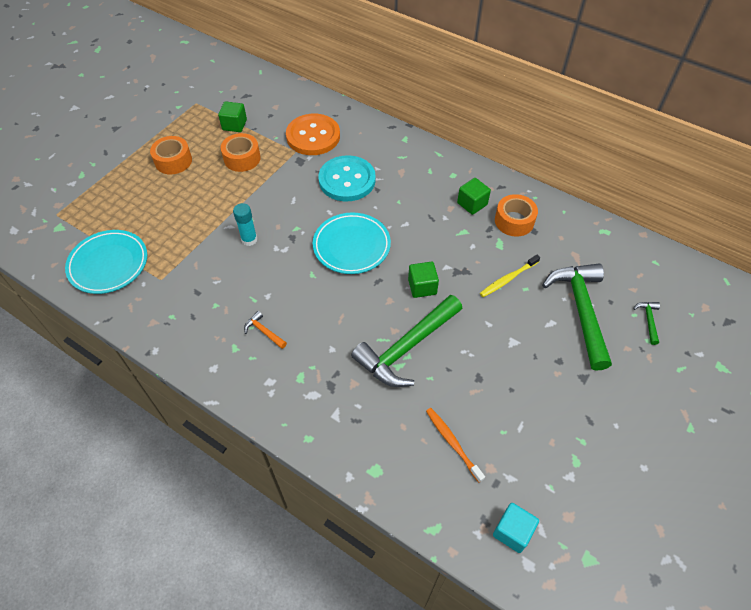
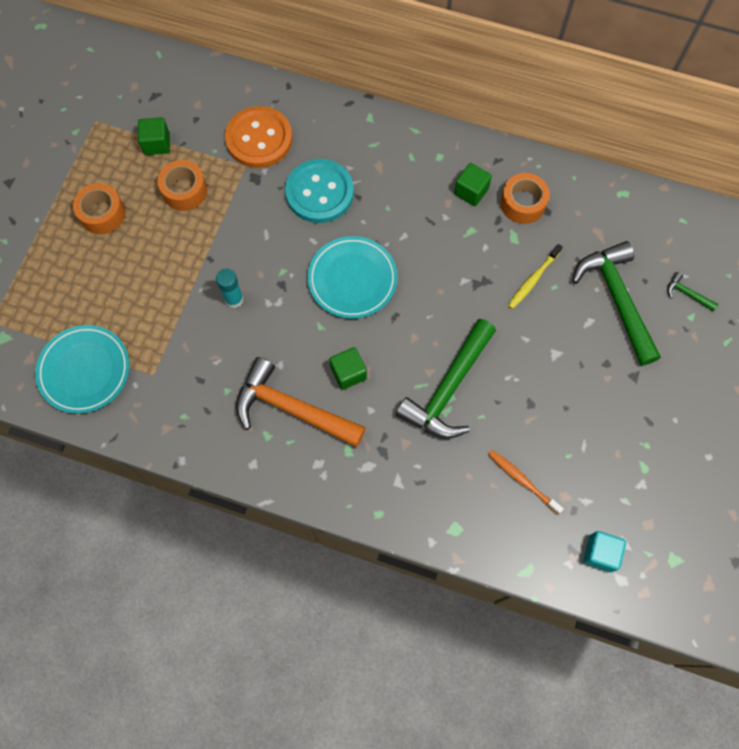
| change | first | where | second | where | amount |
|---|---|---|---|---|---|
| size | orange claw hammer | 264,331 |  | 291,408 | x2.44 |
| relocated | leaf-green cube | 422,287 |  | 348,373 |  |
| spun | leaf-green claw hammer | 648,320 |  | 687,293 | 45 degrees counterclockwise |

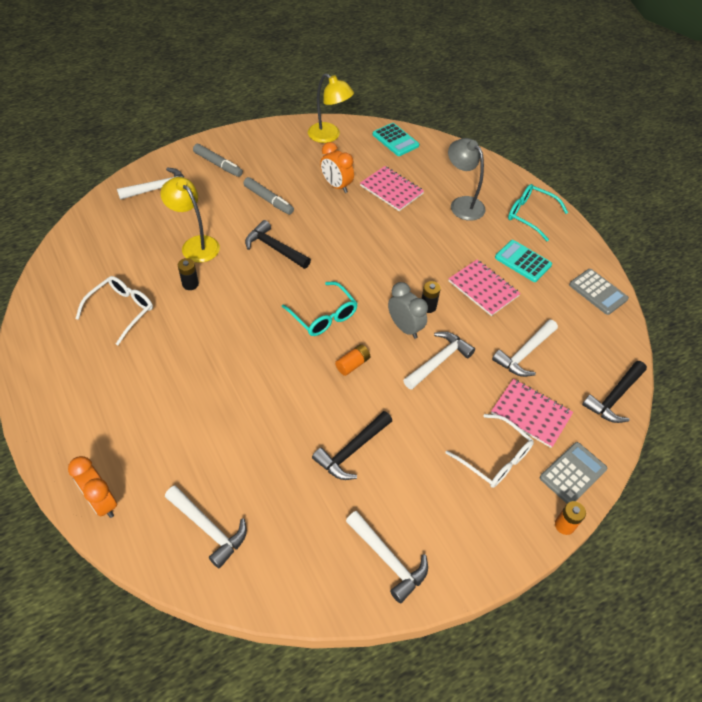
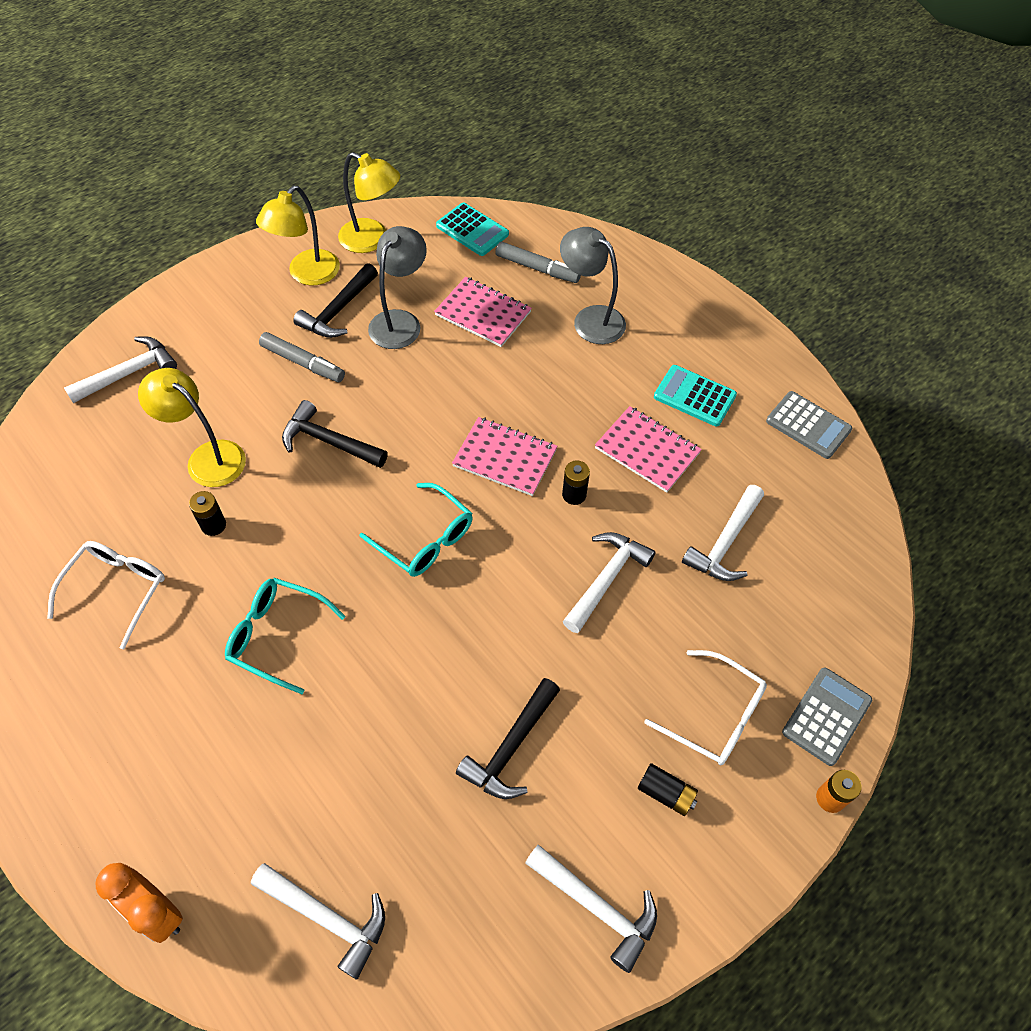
| change | first | where | second | where | amount |
|---|---|---|---|---|---|
| relocated | gray felt pen | 218,164 |  | 537,268 |  |
| exchanged | orange alarm clock | 336,186 | gray reading lamp | 400,321 |  |
| missing | orange power cell | 352,364 |  |  |  |
| missing | gray alarm clock | 405,328 |  |  |  |
| relocated | rosy notebook | 531,414 |  | 505,458 |  |
| relocated | teal glasses | 530,215 |  | 277,636 |  |
| relocated | black claw hammer | 614,397 |  | 338,310 |  |
| appeared |  |  | yellow reading lamp | 307,274 |  |
| appeared |  |  | black power cell | 666,793 |  |

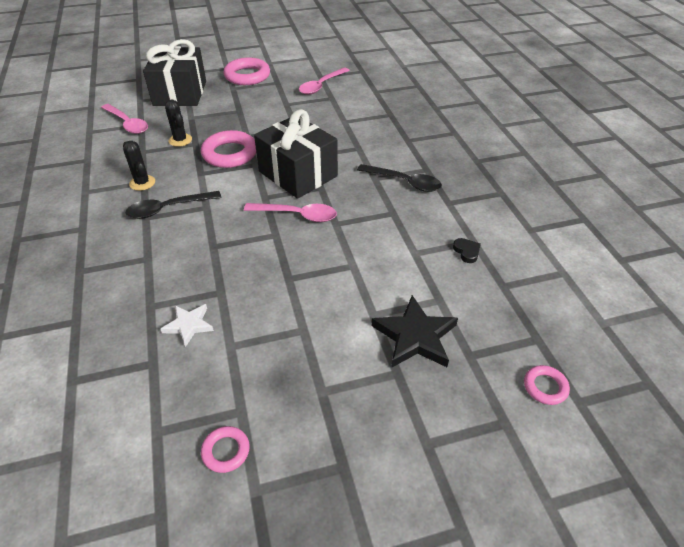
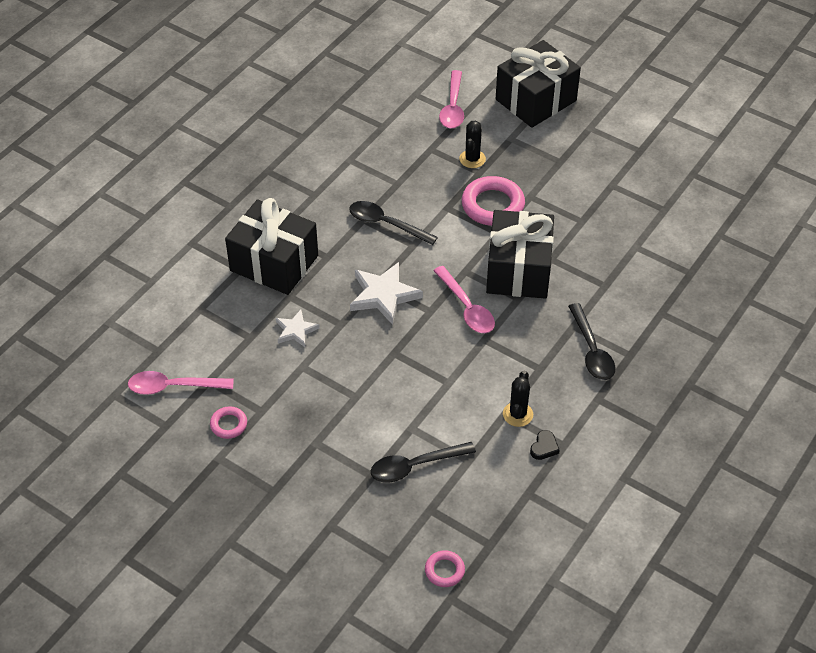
| change | first | where | second | where | amount |
|---|---|---|---|---|---|
| relocated | black prickly plant | 142,183 |  | 517,414 |  |
| missing | rosy ring | 247,76 |  |  |  |
| relocated | rosy tablespoon | 321,86 |  | 173,387 |  |
| exchanged | black five-pointed star | 415,336 | black tablespoon | 415,466 |  |
| appeared |  |  | black gift | 274,263 |  |
| appeared |  |  | pure white five-pointed star | 383,295 |  |

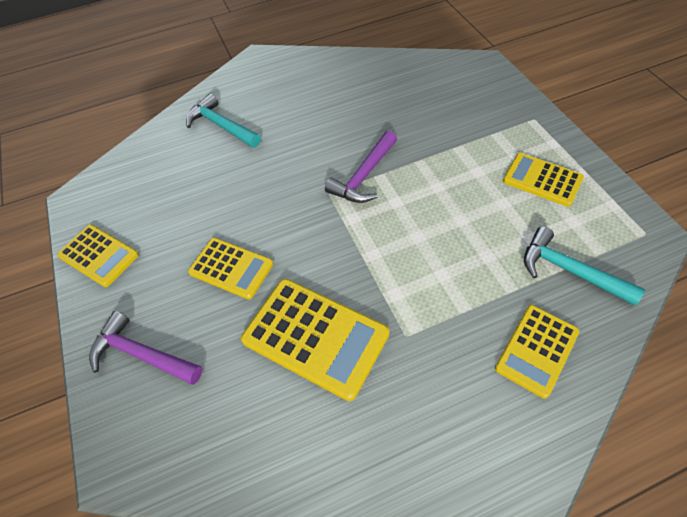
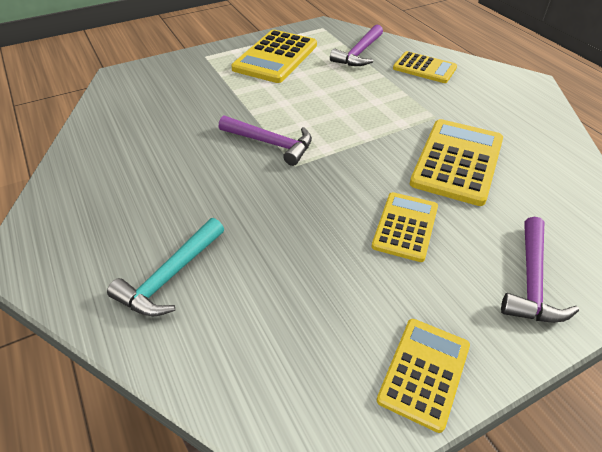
| change | first | where | second | where | amount |
|---|---|---|---|---|---|
| size | yellow pocket calculator | 542,180 |  | 275,57 | x1.58 |
| colour | teal claw hammer | 569,270 | violet claw hammer | 359,53 |  |

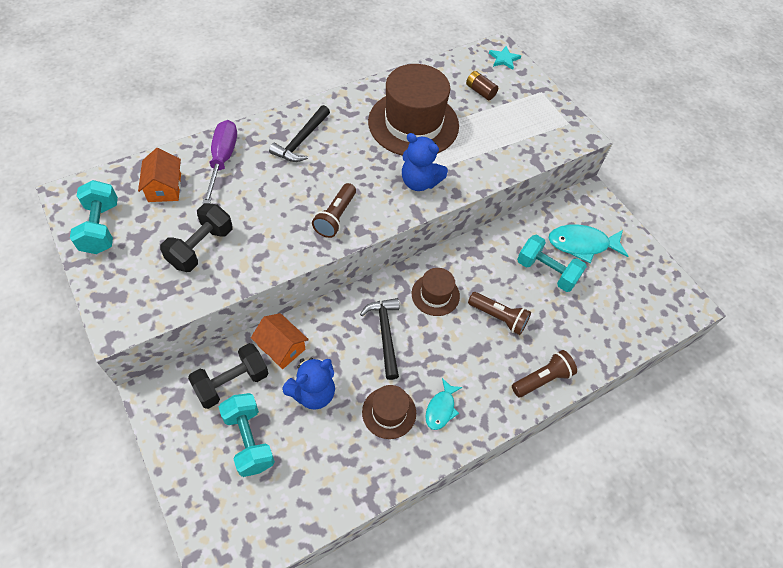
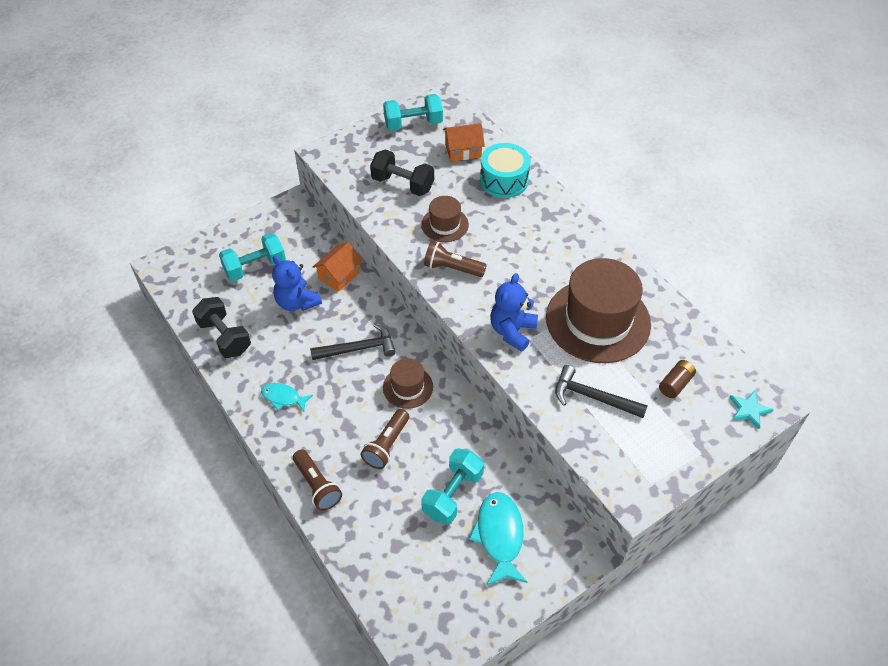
| change | first | where | second | where | amount |
|---|---|---|---|---|---|
| relocated | black dumbbell | 232,382 |  | 225,337 |  |
| exchanged | violet hand screwdriver | 222,160 | teal toy drum | 504,180 |  |
| relocated | black claw hammer | 301,141 |  | 593,397 |  |
| relocated | russet hat | 389,412 |  | 445,224 |  |

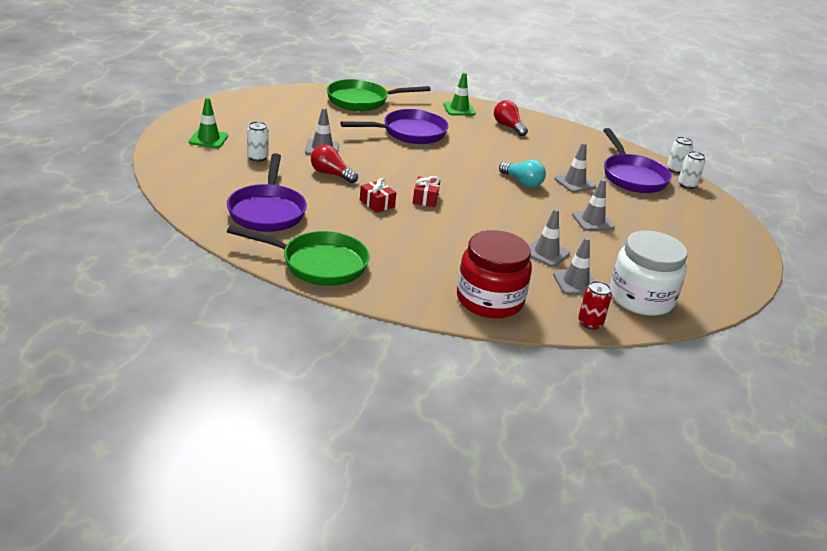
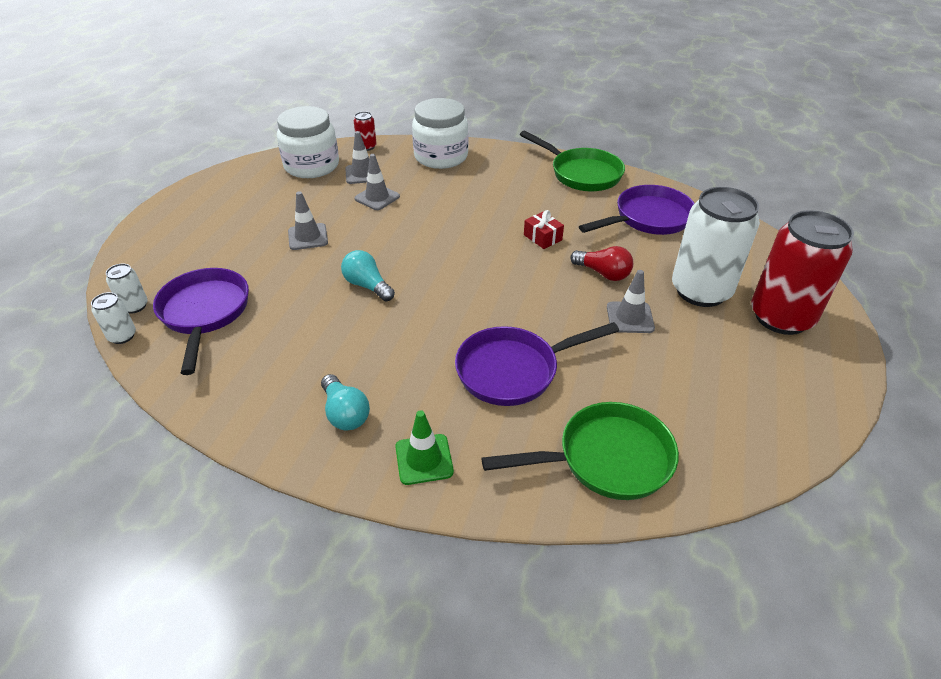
| change | first | where | second | where | amount |
|---|---|---|---|---|---|
| exchanged | leaf-green safety cone | 208,139 | crimson soda can | 781,317 |  |
| spun | violet pan | 267,211 |  | 648,218 | 60 degrees clockwise |
| spun | leaf-green pan | 318,264 |  | 581,173 | 150 degrees counterclockwise |
| size | pure white soda can | 257,157 |  | 700,291 | x2.34 |
| missing | crimson gift | 425,198 |  |  |  |
| colour | crimson preserve jar | 489,300 | pure white preserve jar | 441,157 |  |
| colour | crimson light bulb | 508,127 | teal light bulb | 345,413 |  |
| missing | gray safety cone | 574,183 |  |  |  |

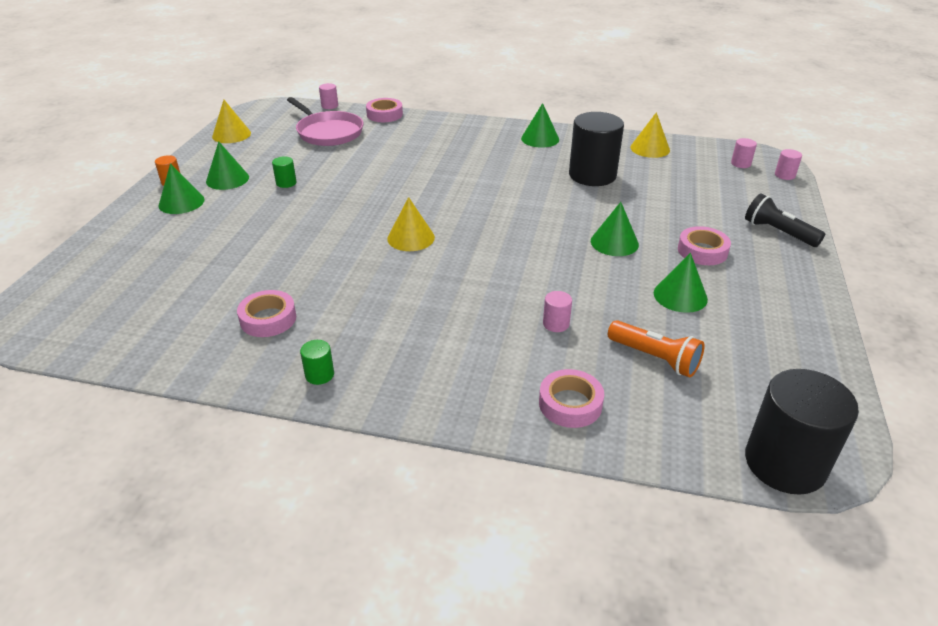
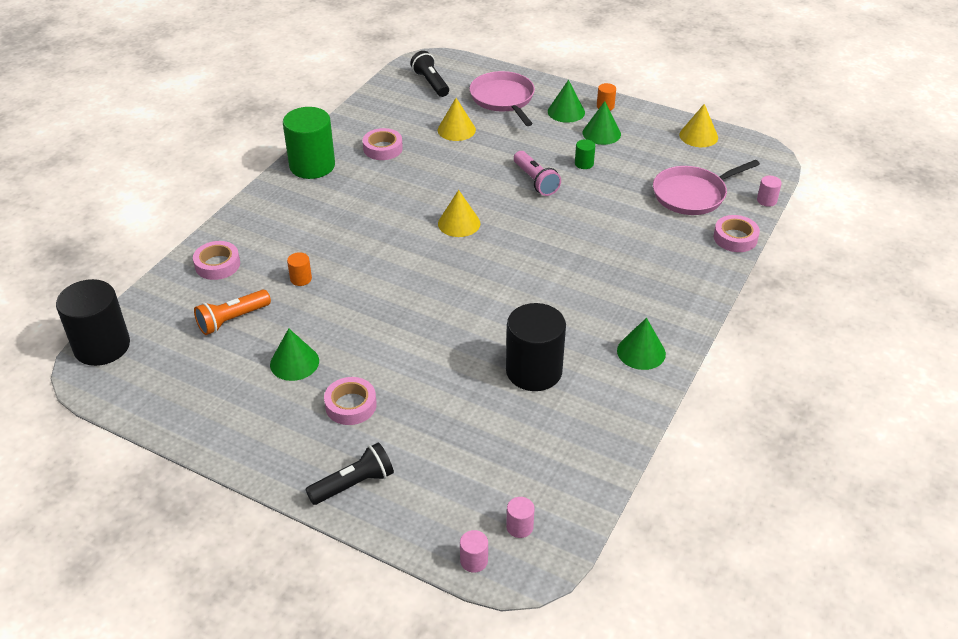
| change | first | where | second | where | amount |
|---|---|---|---|---|---|
| size | leaf-green solid cylinder | 319,375 |  | 312,166 | x2.38 |
| colour | rosy solid cylinder | 556,324 | orange solid cylinder | 301,279 |  |
| missing | leaf-green cone shape | 614,242 |  |  |  |
| relocated | yellow cone shape | 650,148 |  | 456,130 |  |
| appeared |  |  | black flashlight | 430,83 |  |
| appeared |  |  | rosy pan | 503,99 |  |
| appeared |  |  | rosy flashlight | 535,181 |  |

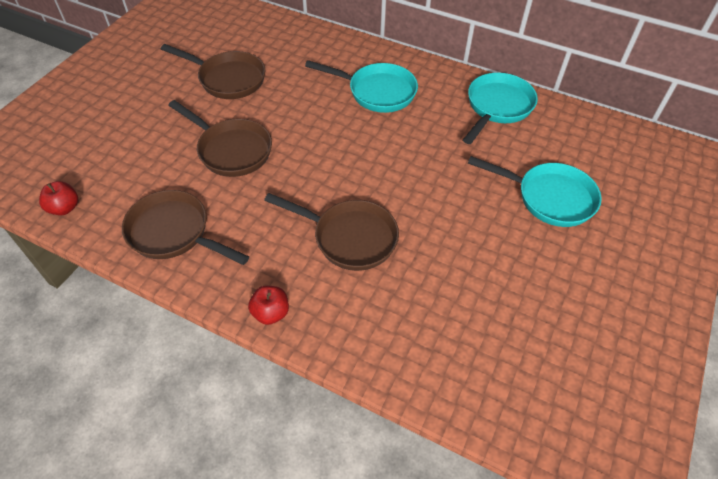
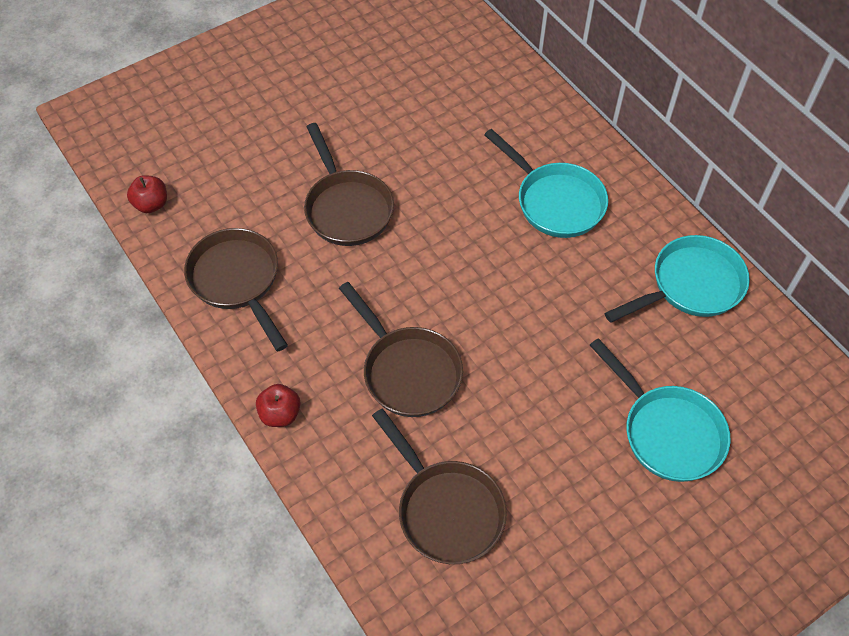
| change | first | where | second | where | amount |
|---|---|---|---|---|---|
| relocated | russet pan | 228,79 |  | 446,509 |  |

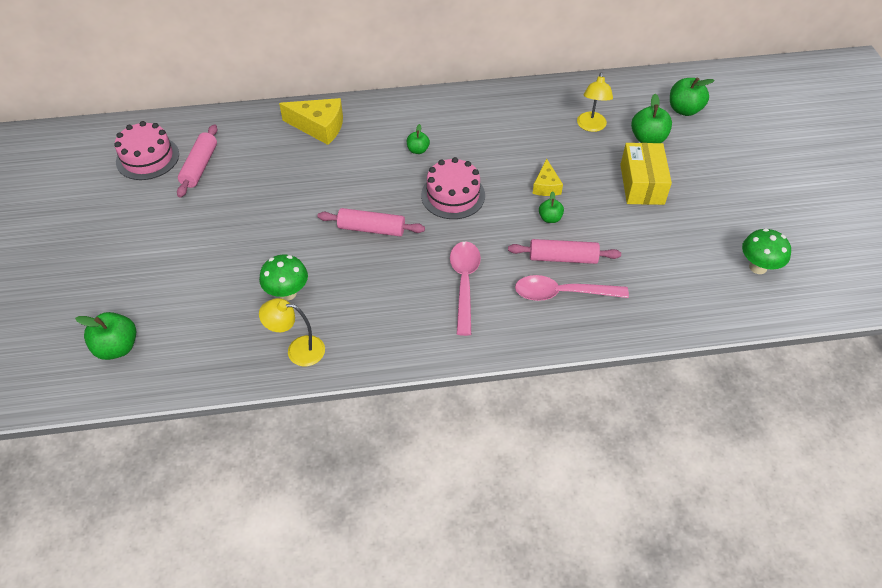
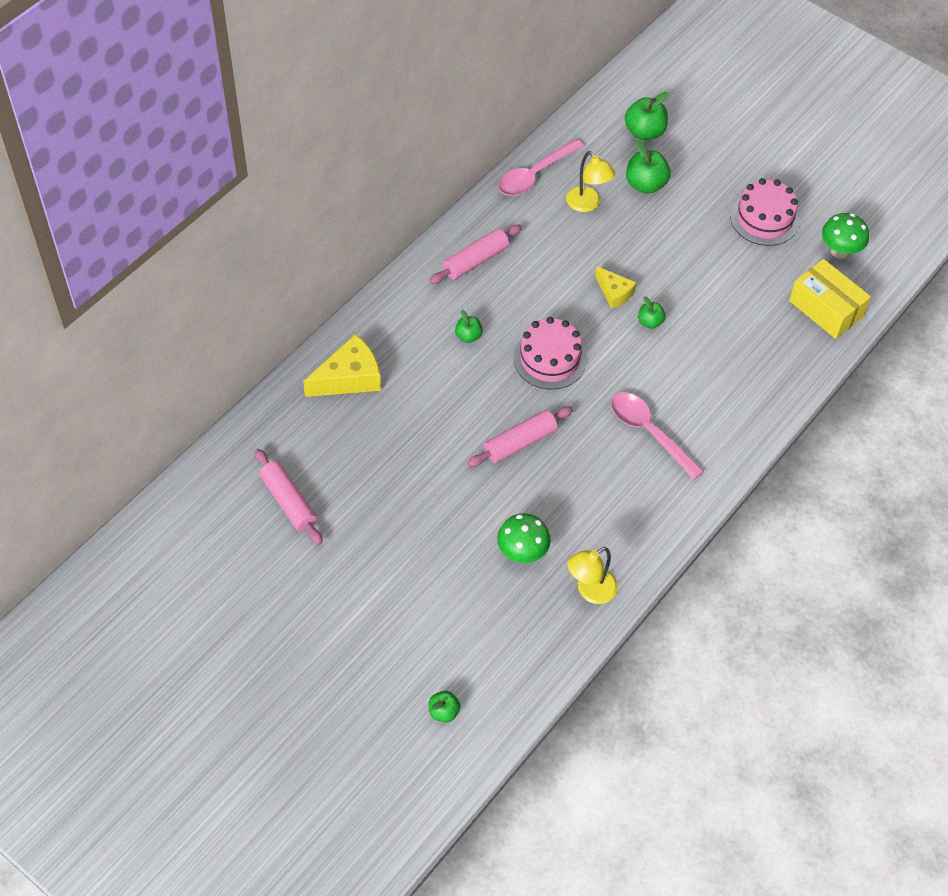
| change | first | where | second | where | amount |
|---|---|---|---|---|---|
| size | leaf-green apple fruit | 117,347 |  | 444,712 | x0.59 |
| relocated | rosy cake | 147,158 |  | 764,218 |  |
| relocated | rosy pastry roller | 562,258 |  | 475,260 |  |
| relocated | rosy tablespoon | 562,293 |  | 535,175 |  |
| relocated | yellow parcel | 642,184 |  | 826,309 |  |

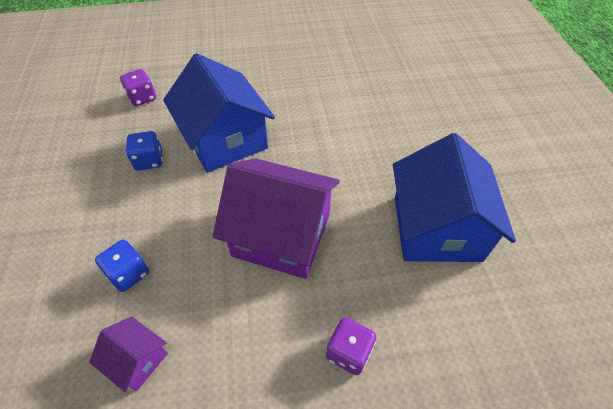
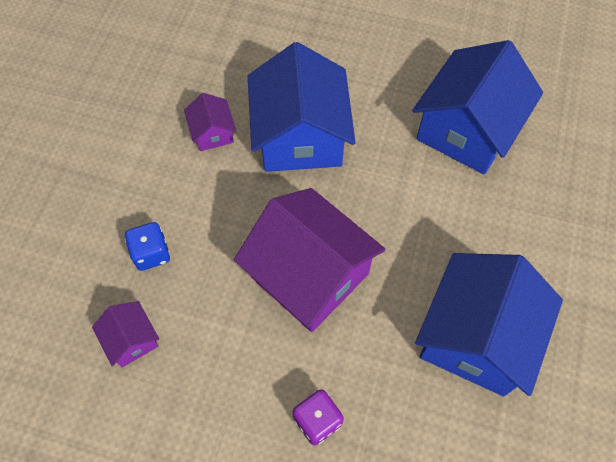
| change | first | where | second | where | amount |
|---|---|---|---|---|---|
| missing | violet die | 142,98 |  |  |  |
| exchanged | royal blue die | 149,160 | violet house | 212,133 |  |
| appeared |  |  | royal blue house | 467,130 |  |

